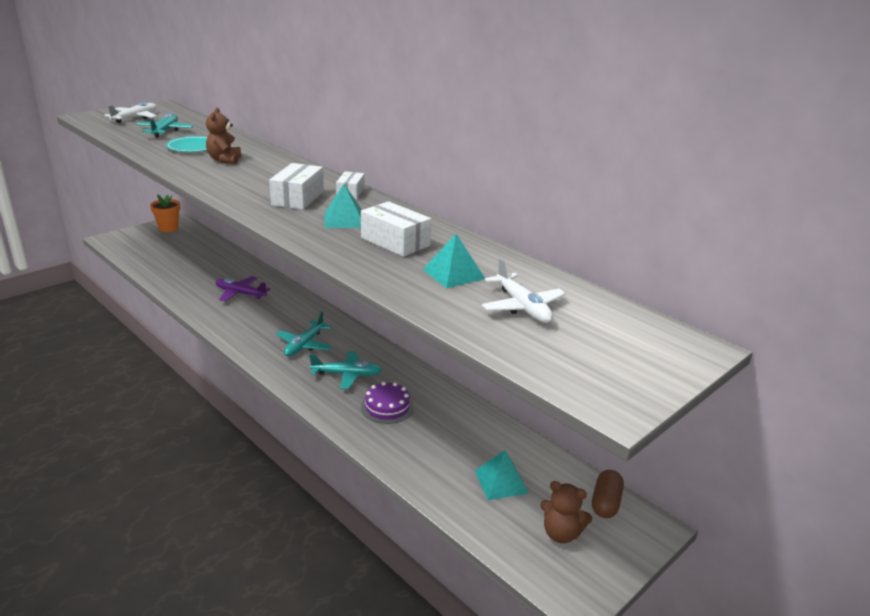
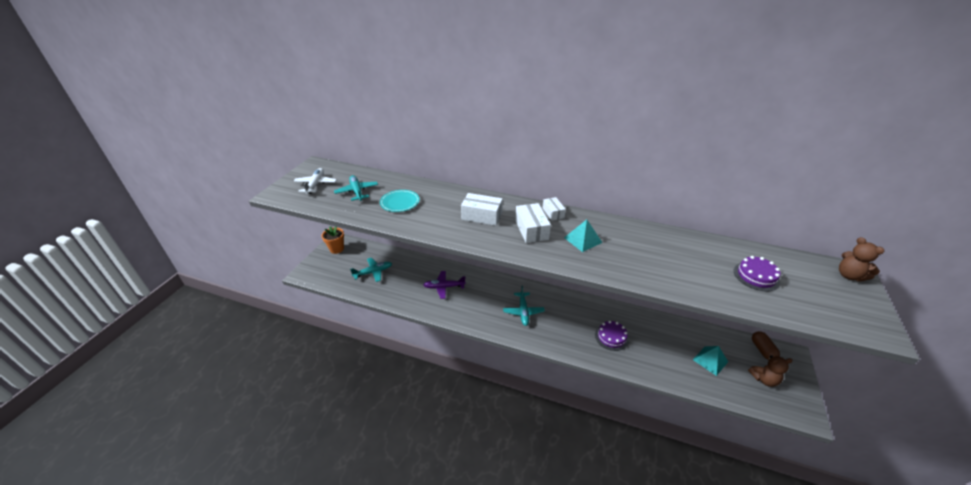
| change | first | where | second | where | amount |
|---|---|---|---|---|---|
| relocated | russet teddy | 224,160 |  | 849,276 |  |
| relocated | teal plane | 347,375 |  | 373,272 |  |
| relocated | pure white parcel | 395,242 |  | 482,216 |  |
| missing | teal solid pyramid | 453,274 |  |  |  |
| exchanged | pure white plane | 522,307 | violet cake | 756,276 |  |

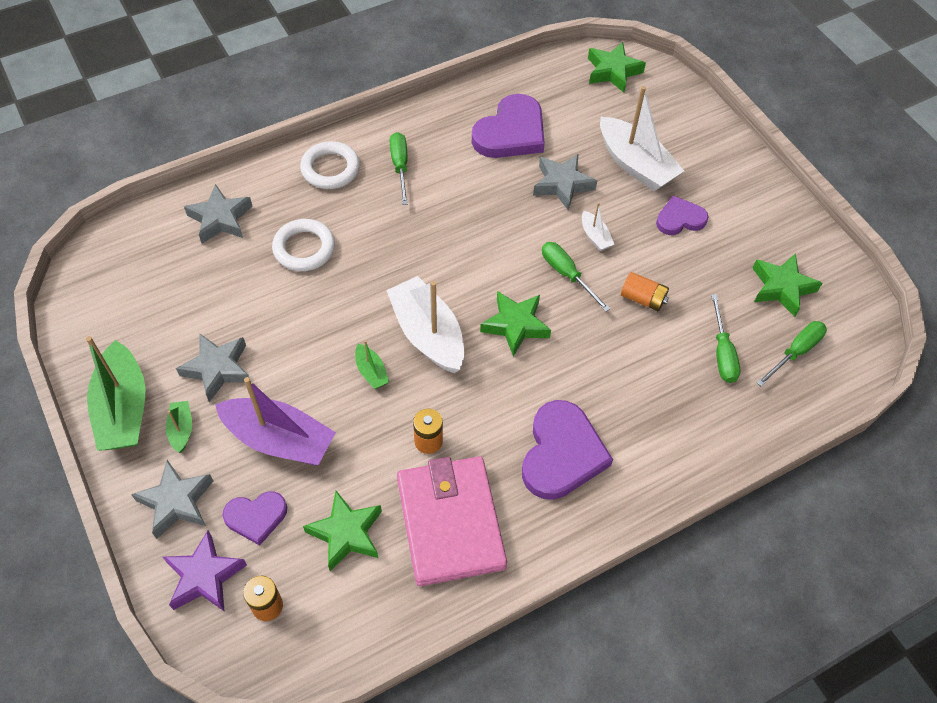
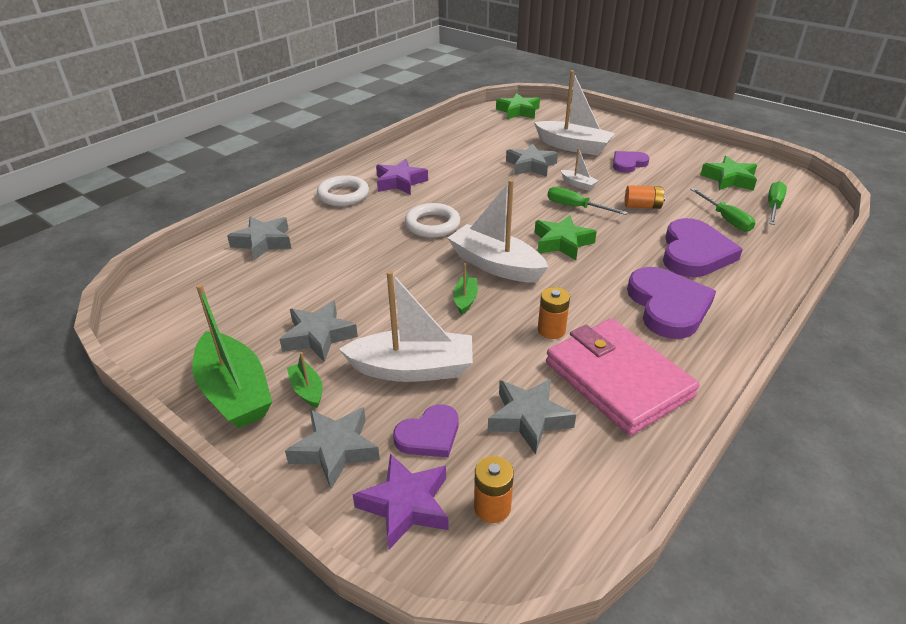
| change | first | where | second | where | amount |
|---|---|---|---|---|---|
| colour | violet toy boat | 279,440 | pure white toy boat | 412,369 |  |
| relocated | pure white ring | 304,248 |  | 432,225 |  |
| colour | leaf-green five-pointed star | 346,533 | gray five-pointed star | 529,418 |  |
| spun | leaf-green toy boat | 371,371 |  | 465,300 | 120 degrees counterclockwise |
| exchanged | leaf-green hand screwdriver | 400,166 | violet five-pointed star | 400,182 |  |
| relocated | violet heart | 511,132 |  | 694,253 |  |

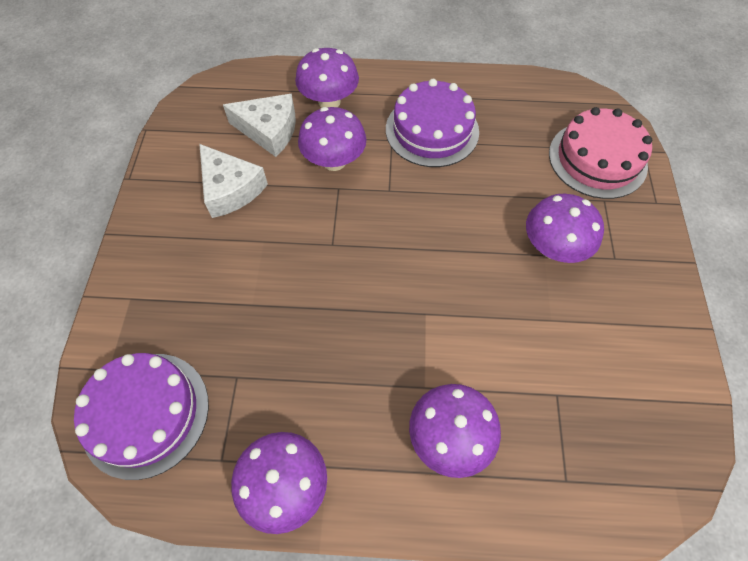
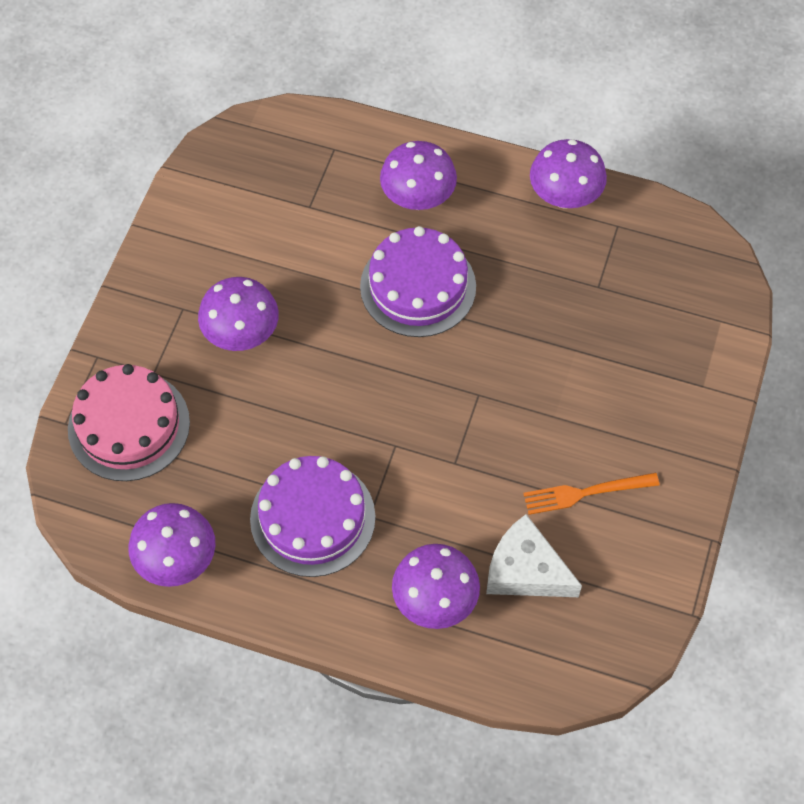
| change | first | where | second | where | amount |
|---|---|---|---|---|---|
| relocated | violet cake | 145,413 |  | 418,286 |  |
| exchanged | pure white cheese | 230,189 | orange fork | 585,493 |  |
| relocated | violet toadstool | 334,161 |  | 177,560 |  |

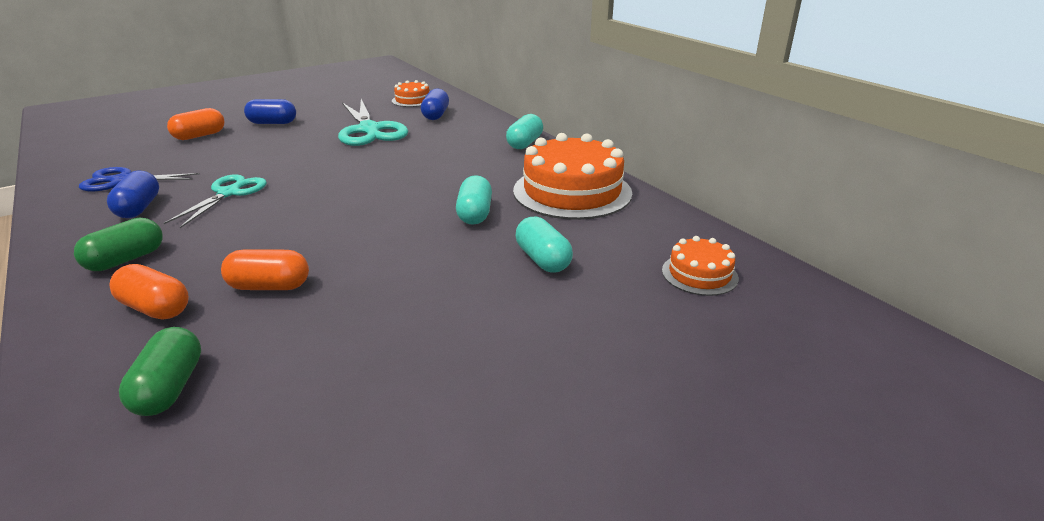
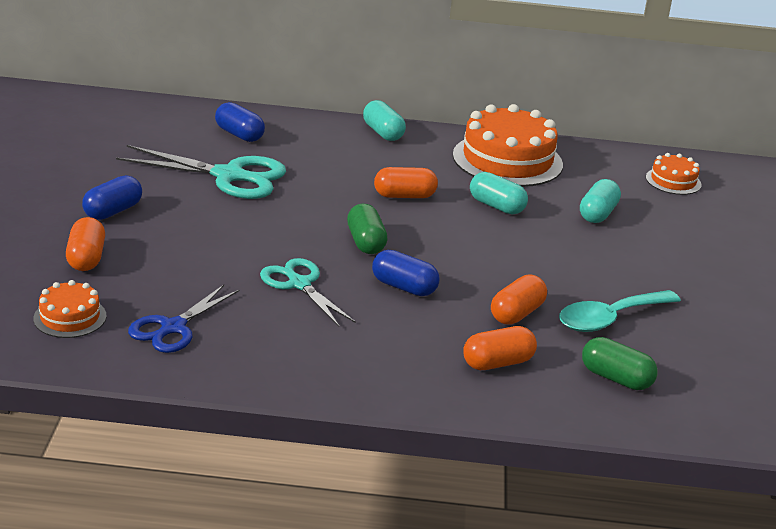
| change | first | where | second | where | amount |
|---|---|---|---|---|---|
| relocated | leaf-green pill | 126,260 |  | 365,242 |  |
| relocated | royal blue pill | 139,208 |  | 404,287 |  |
| relocated | orange cake | 412,100 |  | 70,317 |  |
| spun | teal pill | 543,259 |  | 597,214 | 75 degrees counterclockwise |
| appeared |  |  | orange pill | 404,196 |  |
| appeared |  |  | teal tablespoon | 609,319 |  |

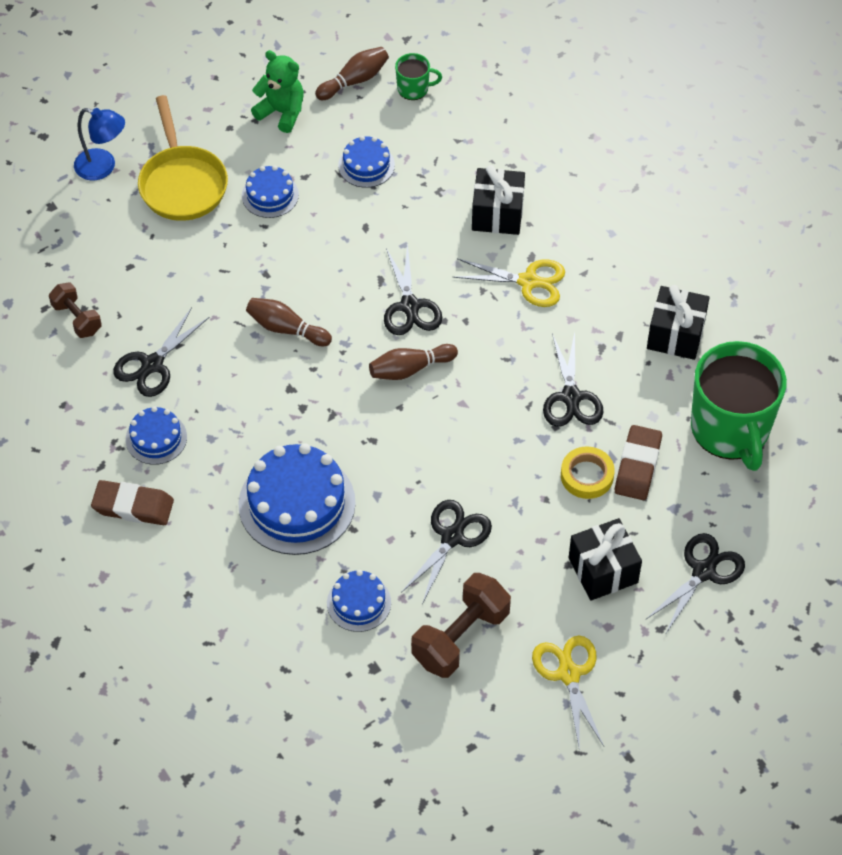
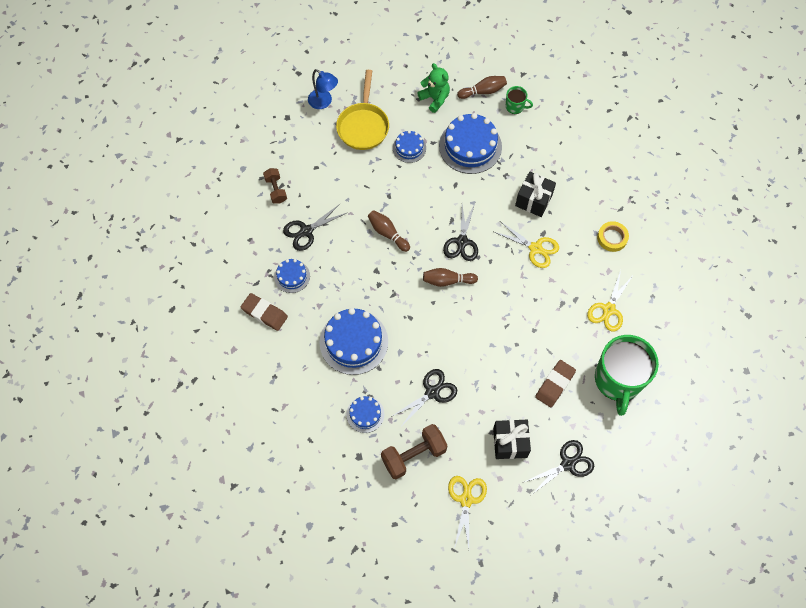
| change | first | where | second | where | amount |
|---|---|---|---|---|---|
| size | royal blue cake | 366,165 |  | 470,146 | x1.87 |
| missing | black scissors | 571,397 |  |  |  |
| relocated | yellow sticky tape | 587,476 |  | 612,238 |  |
| exchanged | black gift | 675,335 | yellow scissors | 608,310 |  |

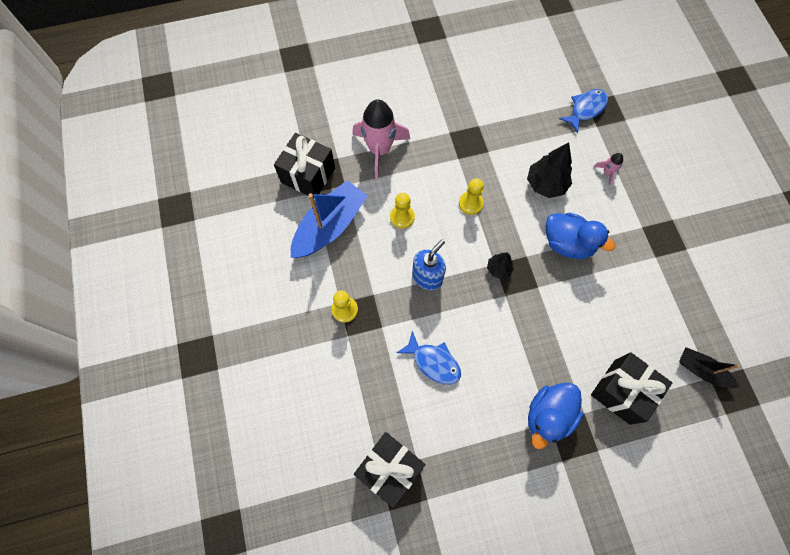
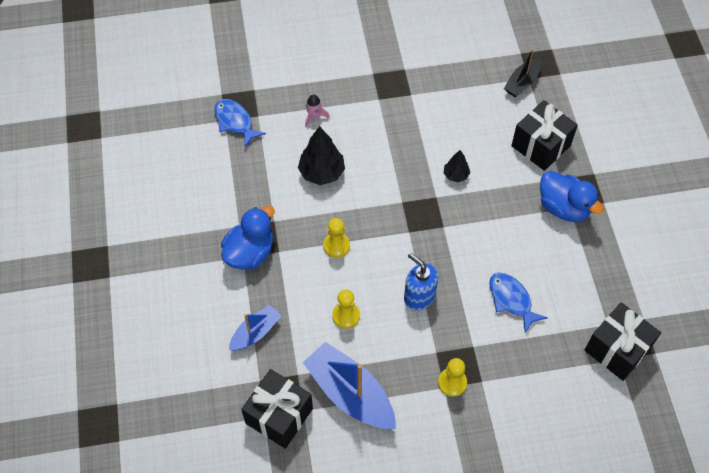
| change | first | where | second | where | amount |
|---|---|---|---|---|---|
| exchanged | rosy toy rocket | 379,150 | royal blue toy boat | 255,332 |  |
| spun | royal blue fish figure | 433,362 |  | 511,300 | 75 degrees counterclockwise |
| relocated | black tree | 498,269 |  | 456,175 |  |
| relocated | royal blue duck | 567,243 |  | 250,253 |  |

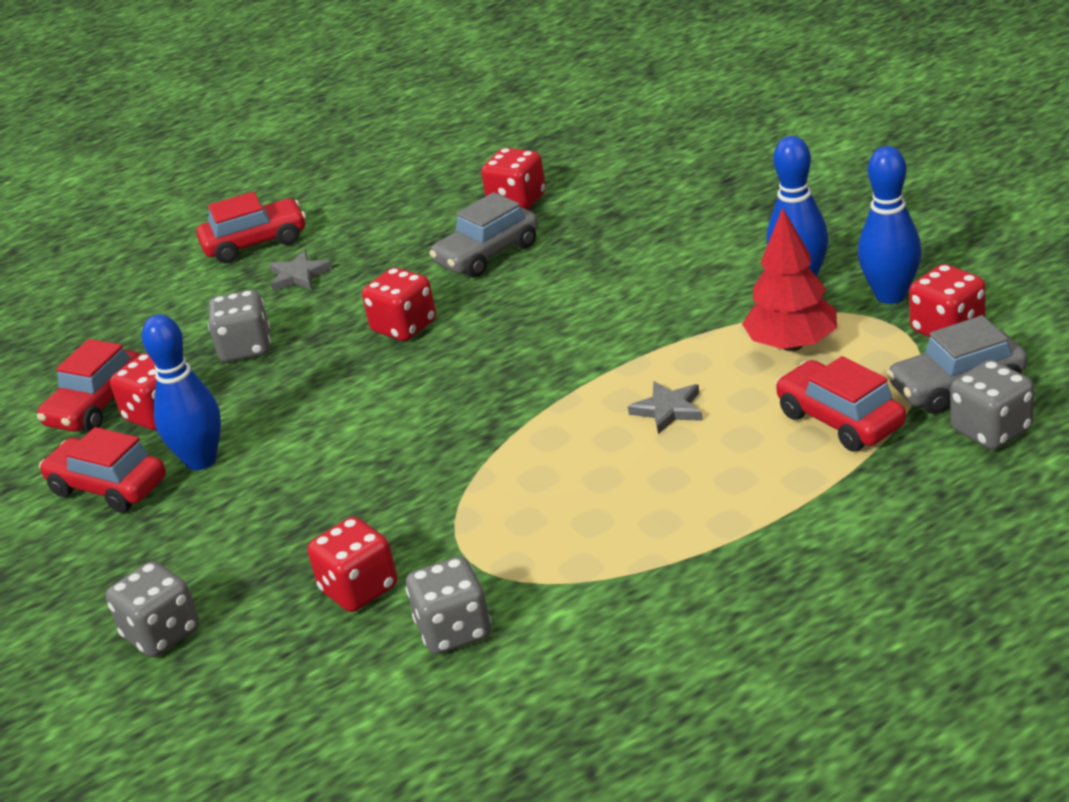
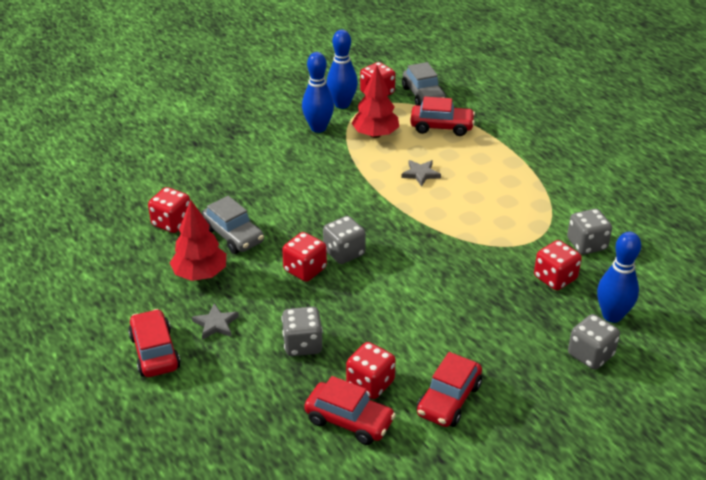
| change | first | where | second | where | amount |
|---|---|---|---|---|---|
| relocated | royal blue skittle | 201,460 |  | 612,315 |  |
| spun | crimson car | 840,420 |  | 441,127 | 135 degrees counterclockwise |
| relocated | gray die | 991,430 |  | 344,253 |  |
| appeared |  |  | crimson tree | 200,274 |  |

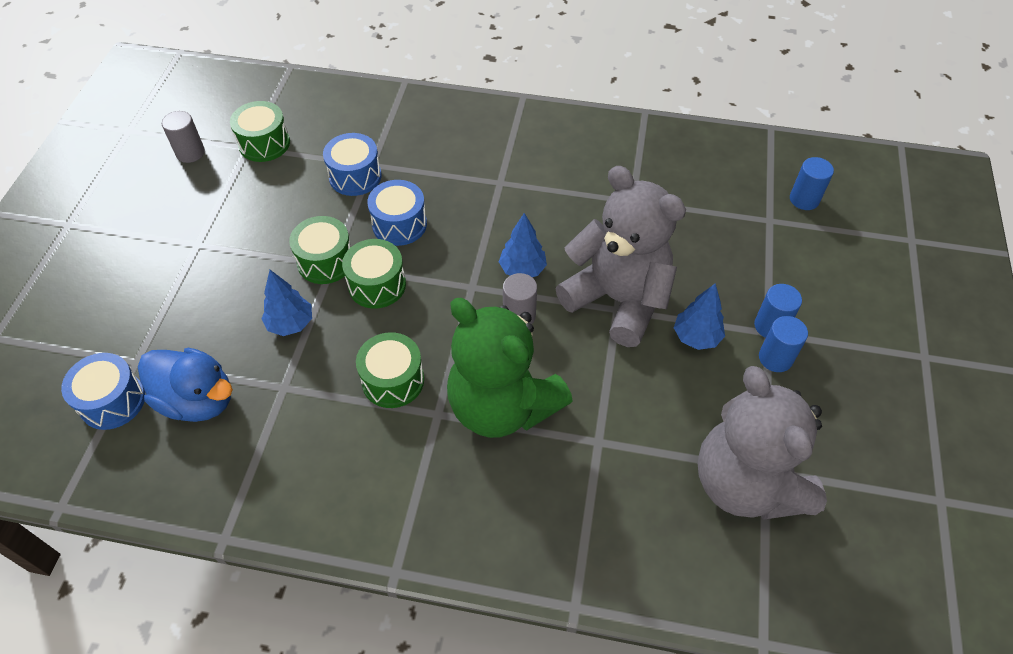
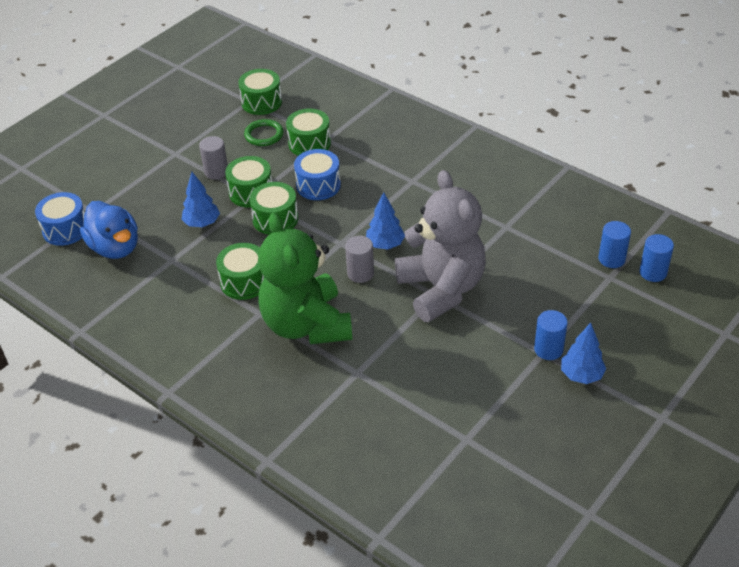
| change | first | where | second | where | amount |
|---|---|---|---|---|---|
| relocated | gray solid cylinder | 190,153 |  | 216,172 |  |
| colour | royal blue toy drum | 355,176 | leaf-green toy drum | 309,143 |  |
| relocated | royal blue tree | 696,337 |  | 581,375 |  |
| missing | gray teddy | 746,483 |  |  |  |
| relocated | royal blue solid cylinder | 775,358 |  | 611,259 |  |
| appeared |  |  | leaf-green ring | 264,135 |  |

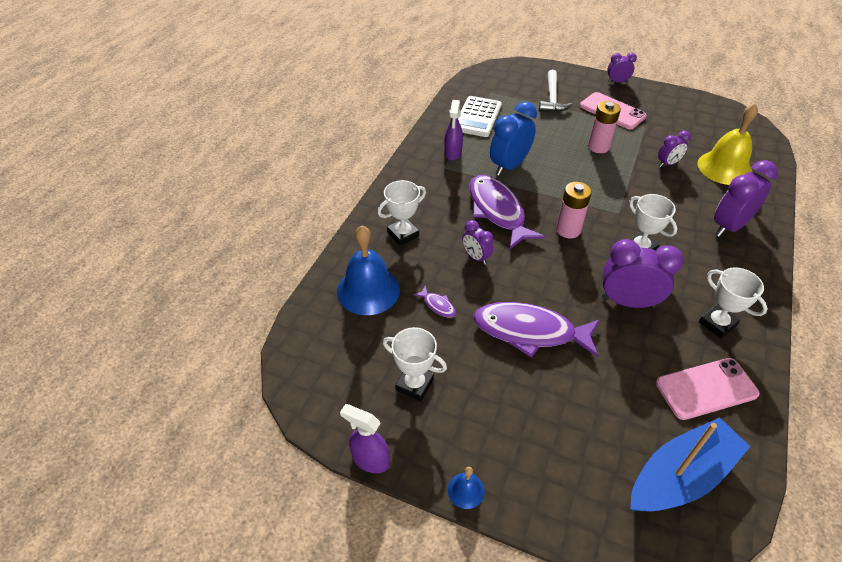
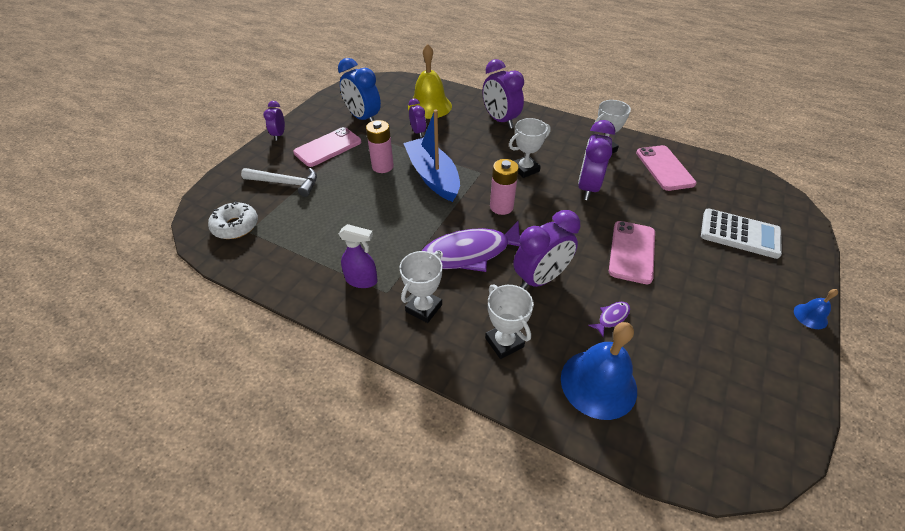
| change | first | where | second | where | amount |
|---|---|---|---|---|---|
| missing | violet spray bottle | 370,459 |  |  |  |
| relocated | pure white prize cup | 414,384 |  | 424,308 |  |
| relocated | pure white pocket calculator | 477,117 |  | 739,234 |  |
| size | violet alarm clock | 476,257 |  | 540,279 | x1.81 |
| exchanged | violet fish figure | 530,331 | rosy phone | 632,252 |  |
| relocated | royal blue alarm clock | 509,166 |  | 363,118 |  |
| relocated | royal blue toy boat | 681,476 |  | 433,176 |  |
| appeared |  |  | pure white doughnut | 235,226 |  |

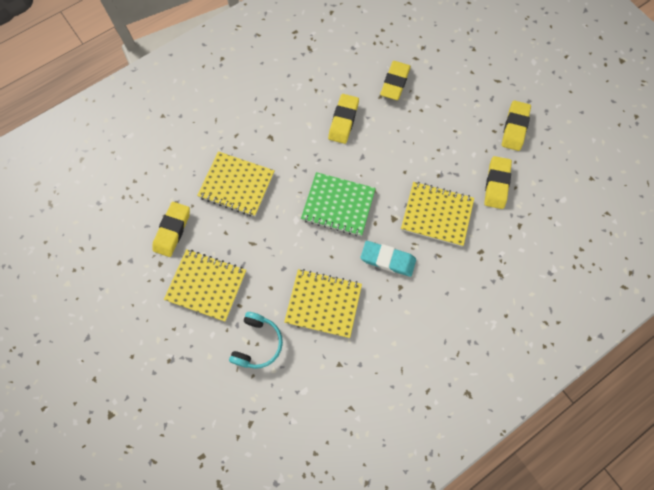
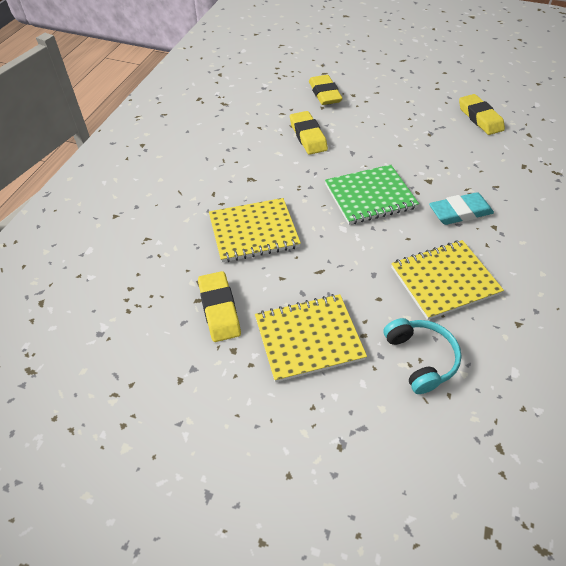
| change | first | where | second | where | amount |
|---|---|---|---|---|---|
| missing | yellow notebook | 436,214 |  |  |  |
| missing | yellow gum eraser | 514,128 |  |  |  |

